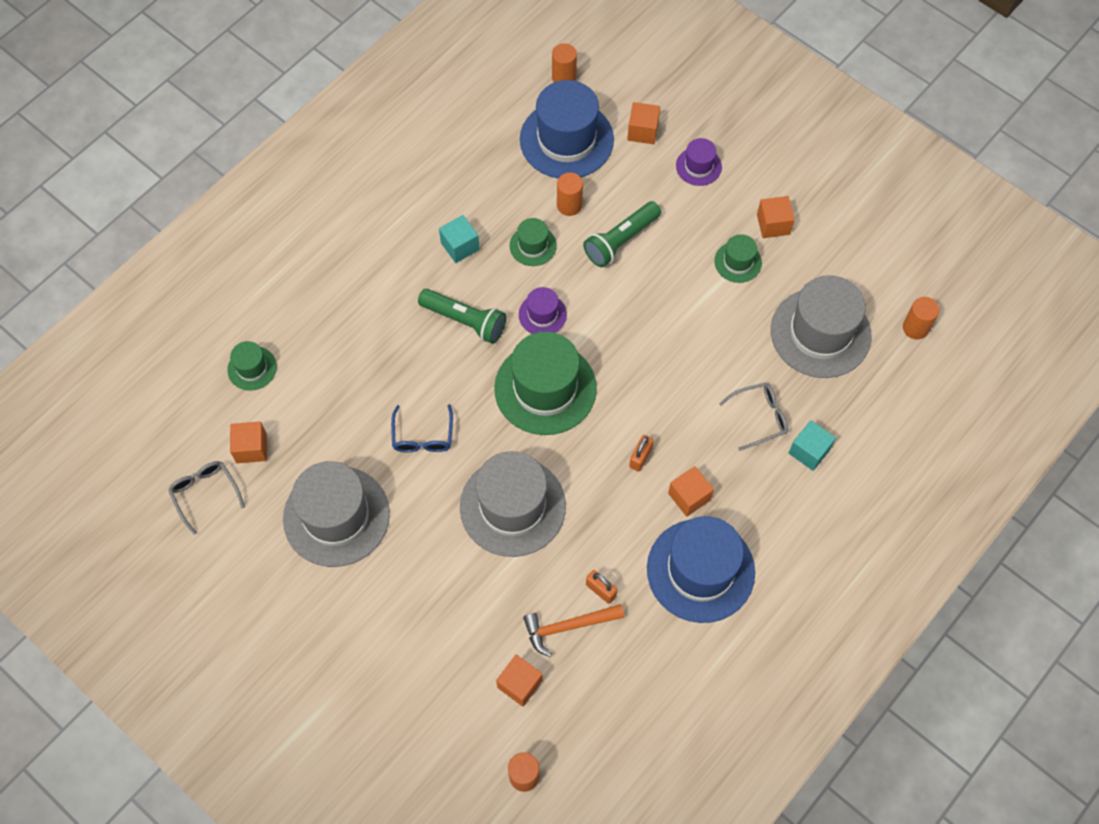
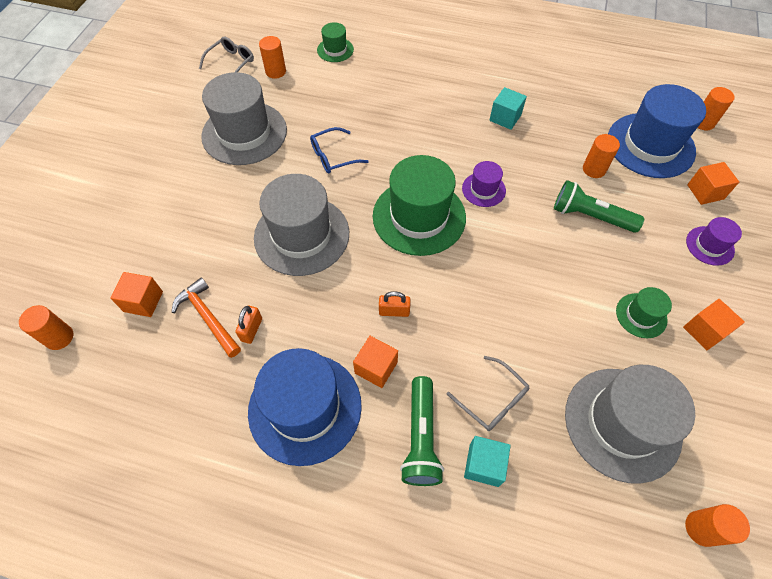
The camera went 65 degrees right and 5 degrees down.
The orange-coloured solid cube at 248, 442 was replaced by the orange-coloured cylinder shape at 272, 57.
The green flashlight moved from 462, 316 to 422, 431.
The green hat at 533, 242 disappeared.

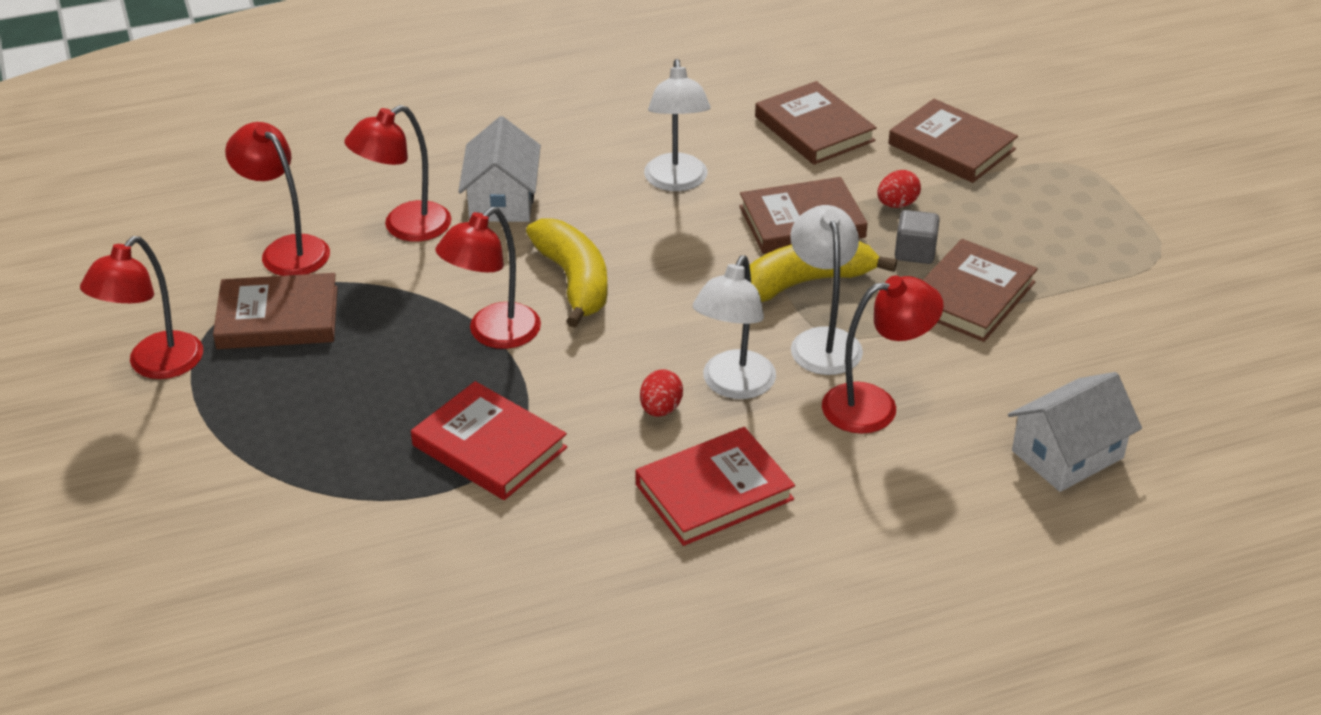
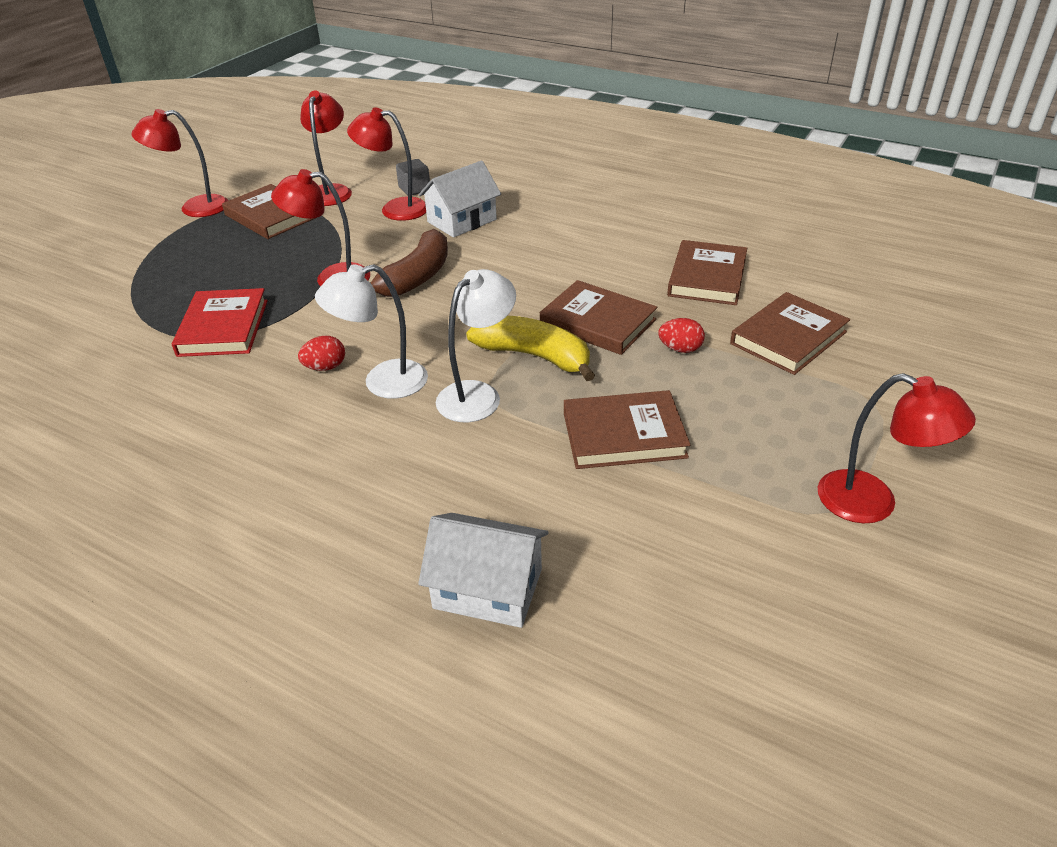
The camera went 50 degrees right and 0 degrees up.
The golden banana at 567, 273 became the dark brown banana at 409, 263.
The gray solid cube moved from 917, 237 to 413, 177.
The dark brown hardback at 953, 141 turned 45 degrees clockwise.
The crimson desk lamp moved from 883, 355 to 897, 448.
The crimson hardback at 715, 486 disappeared.
The white desk lamp at 677, 125 disappeared.

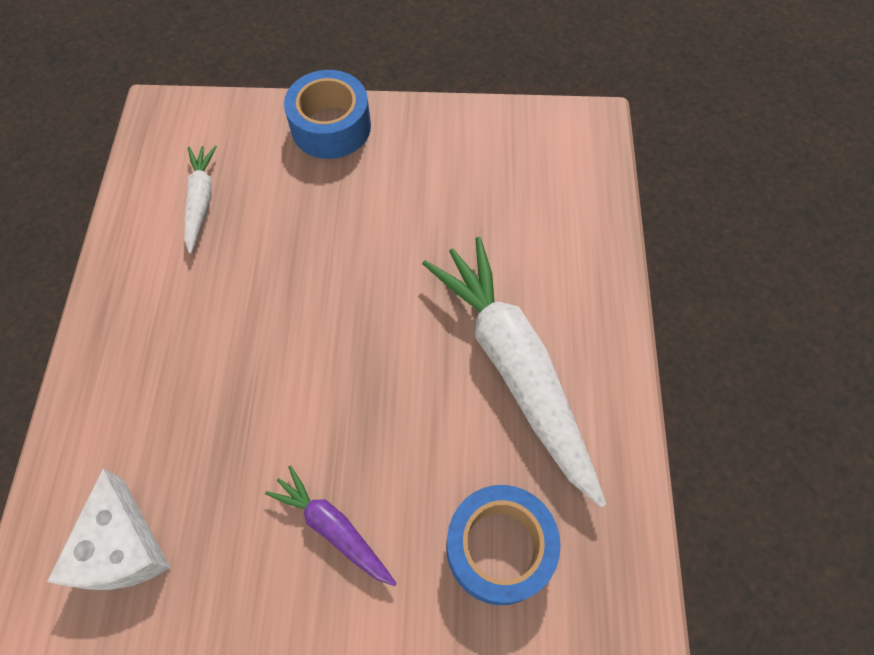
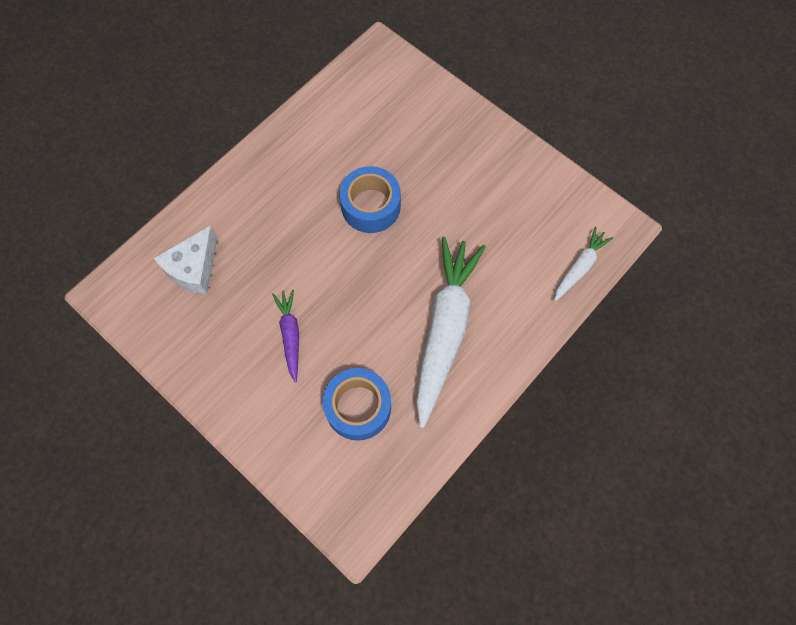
The camera went 40 degrees right and 5 degrees up.
The blue sticky tape moved from 327, 114 to 370, 199.
The white root vegetable moved from 201, 199 to 583, 264.

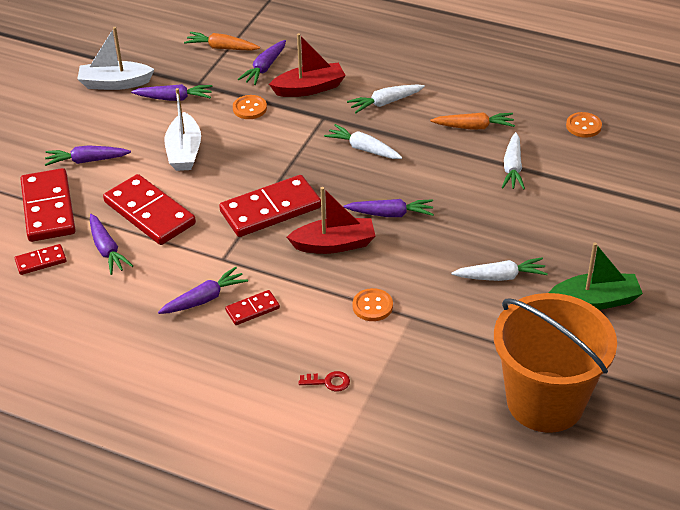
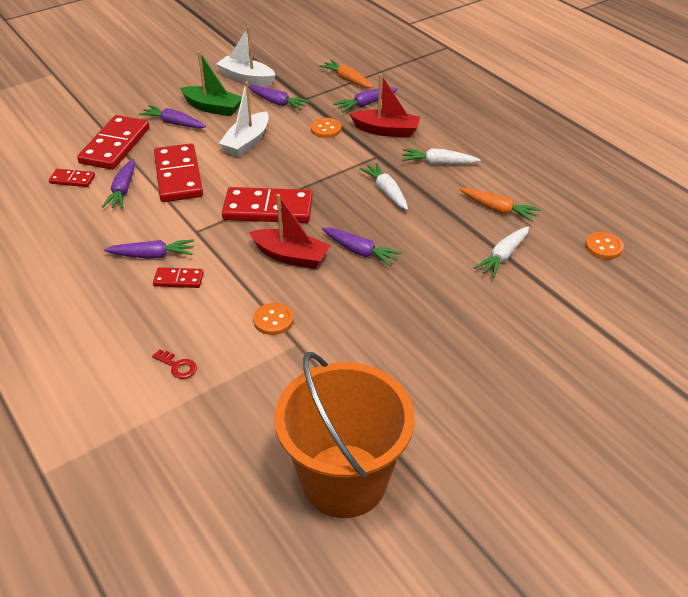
The camera went 30 degrees right and 0 degrees up.
The green boat moved from 596, 276 to 211, 83.
The white root vegetable at 499, 269 disappeared.

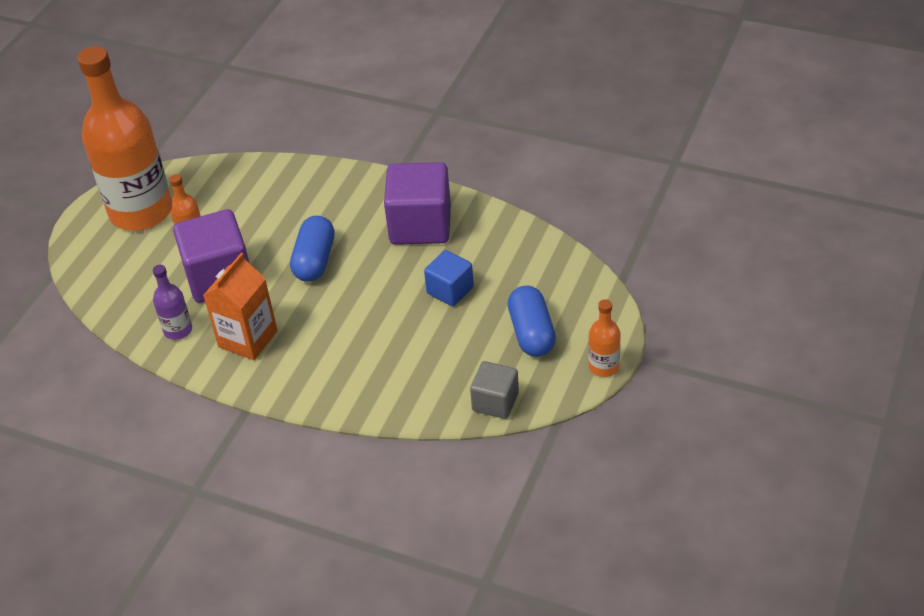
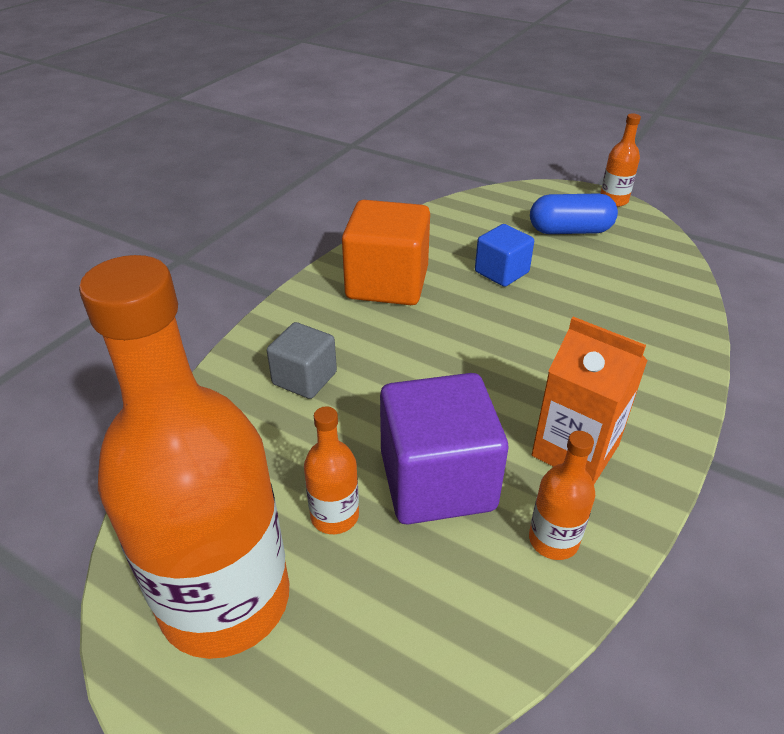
The camera went 85 degrees left and 5 degrees down.
The gray solid cube moved from 494, 390 to 302, 360.
The violet solid cube at 417, 203 became the orange-coloured solid cube at 386, 252.
The violet flask at 172, 302 became the orange-coloured flask at 562, 495.
The blue pill shape at 312, 249 disappeared.

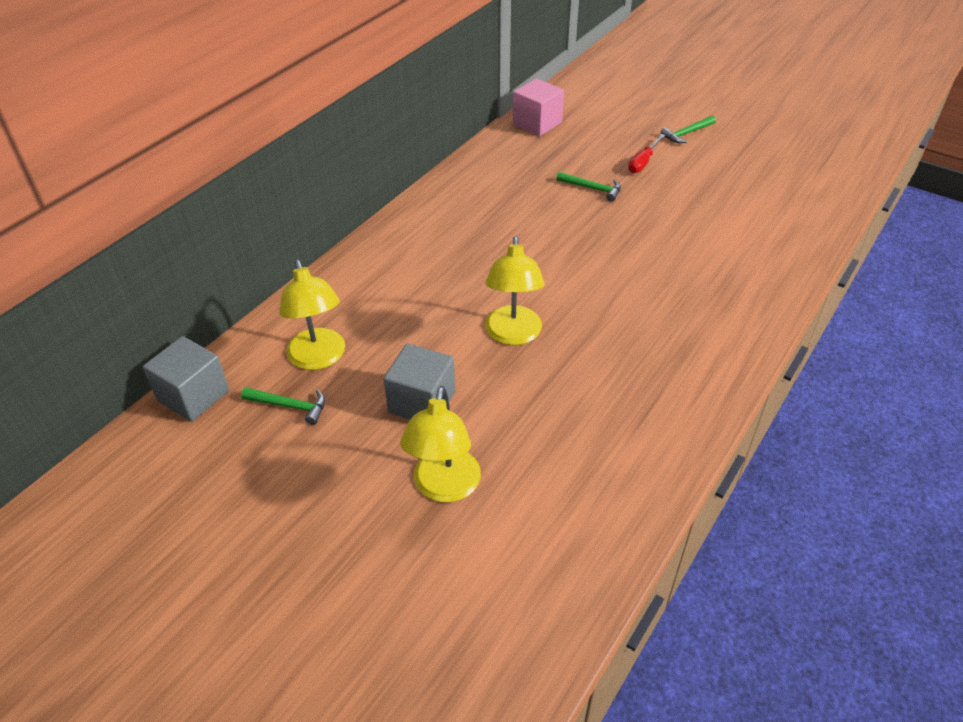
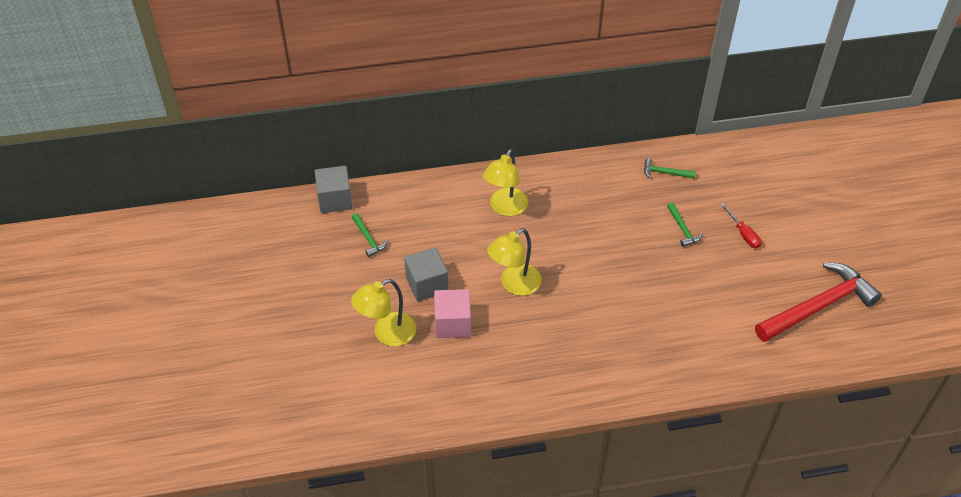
The camera went 45 degrees right and 5 degrees up.
The rosy solid cube moved from 538, 107 to 452, 313.
The golden desk lamp moved from 312, 314 to 505, 182.
The green carpenter's hammer moved from 688, 129 to 670, 168.
The crimson screwdriver at 646, 153 turned 105 degrees counterclockwise.
The crimson carpenter's hammer at 818, 302 appeared.

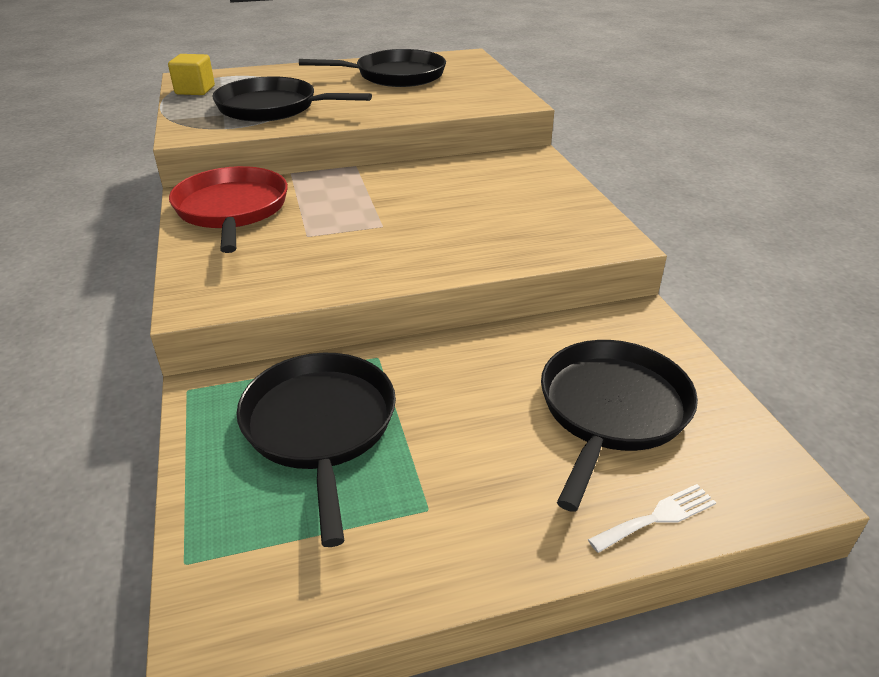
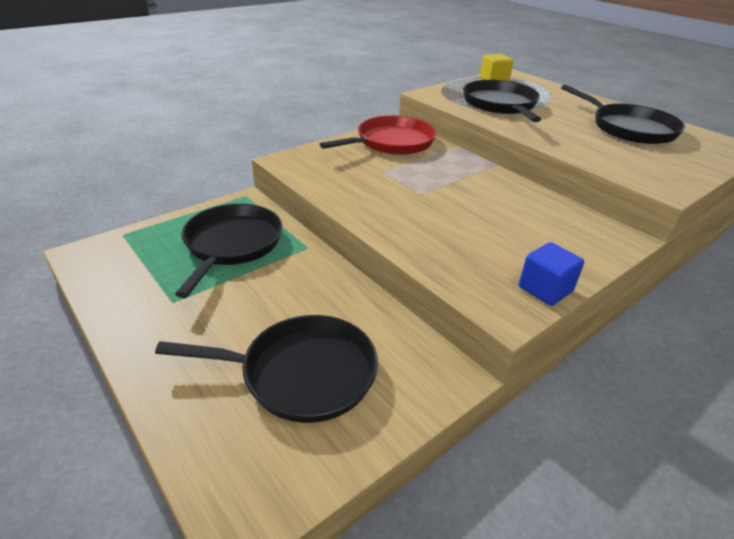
The camera went 65 degrees right and 0 degrees up.
The jet-black skillet at 316, 450 turned 45 degrees counterclockwise.
The blue solid cube at 551, 274 appeared.
The white table fork at 652, 518 disappeared.

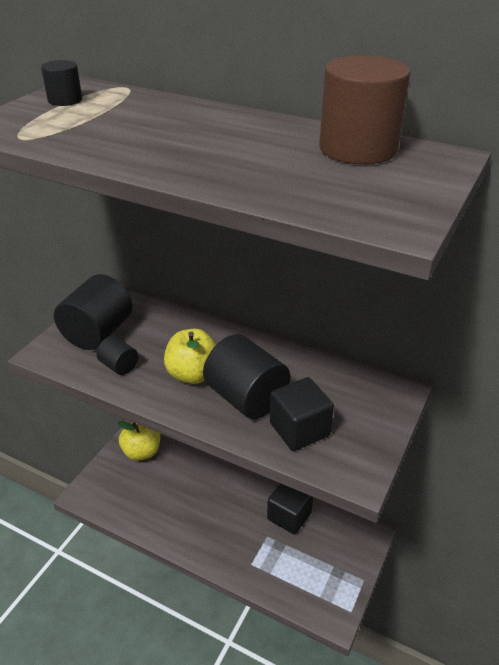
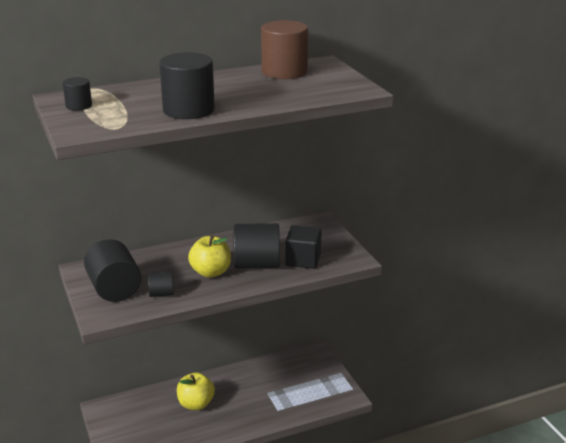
The camera went 50 degrees left and 10 degrees down.
The jet-black cylinder shape at 187, 85 appeared.
The golden apple moved from 138, 441 to 196, 391.
The jet-black solid cube at 290, 508 disappeared.

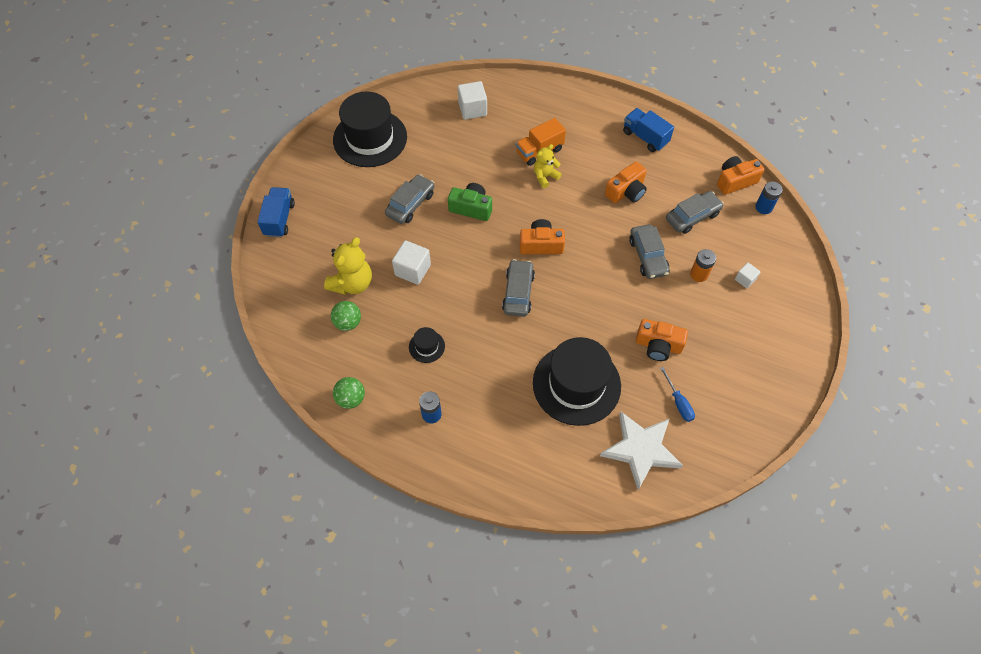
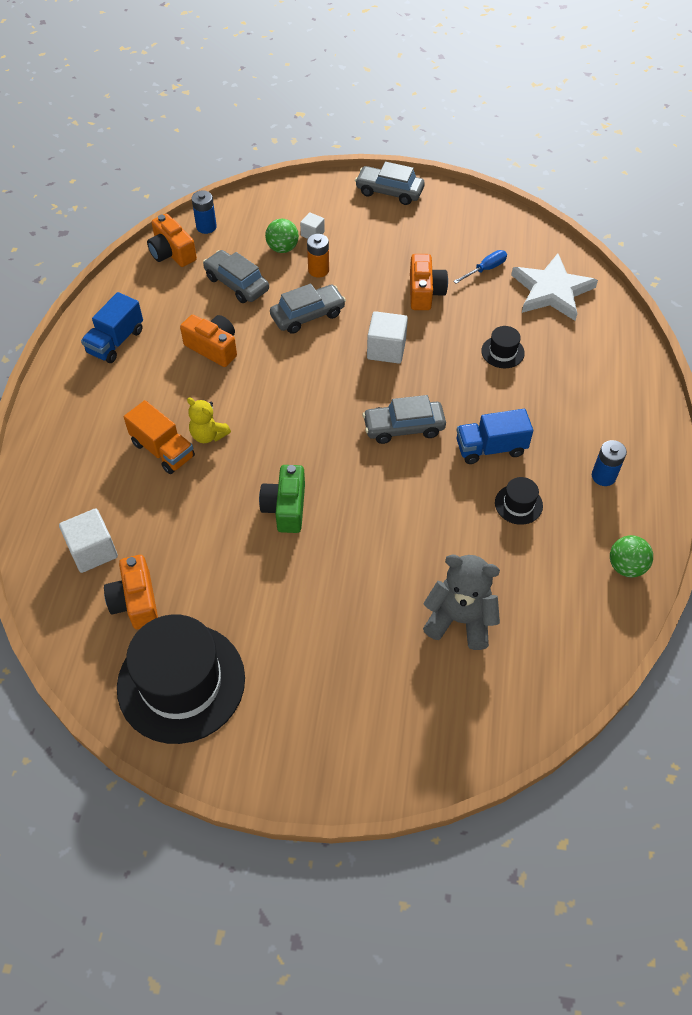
The camera went 105 degrees left and 5 degrees down.
The orange-coloured camera moved from 542, 236 to 131, 592.
The green ball moved from 346, 316 to 282, 236.
The gray toy car moved from 409, 199 to 390, 183.
The white solid cube moved from 411, 262 to 387, 337.
The golden teddy at 348, 266 became the gray teddy at 461, 602.
The blue toy truck moved from 276, 212 to 494, 436.
The jet-black hat at 577, 381 changed to 0.42 times the size.

